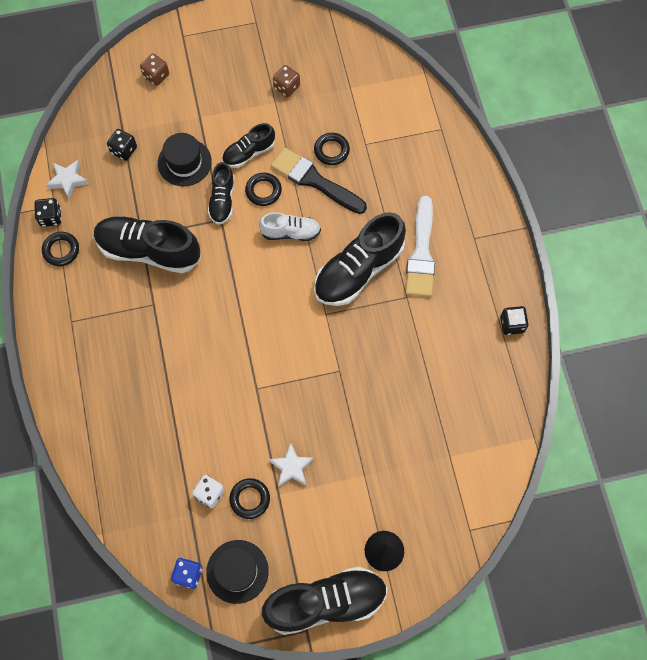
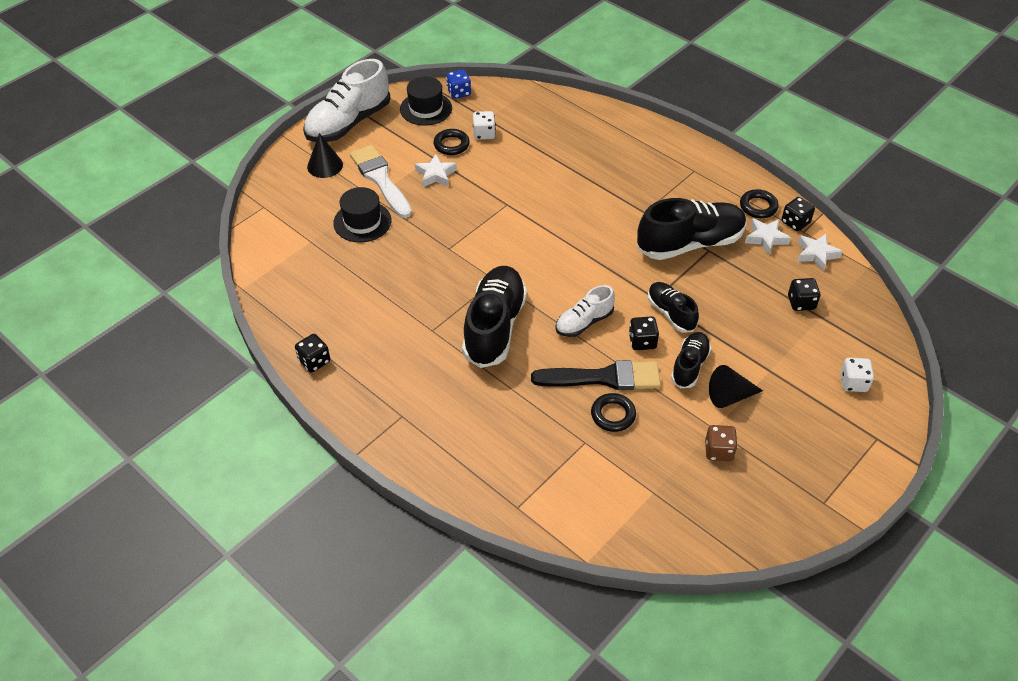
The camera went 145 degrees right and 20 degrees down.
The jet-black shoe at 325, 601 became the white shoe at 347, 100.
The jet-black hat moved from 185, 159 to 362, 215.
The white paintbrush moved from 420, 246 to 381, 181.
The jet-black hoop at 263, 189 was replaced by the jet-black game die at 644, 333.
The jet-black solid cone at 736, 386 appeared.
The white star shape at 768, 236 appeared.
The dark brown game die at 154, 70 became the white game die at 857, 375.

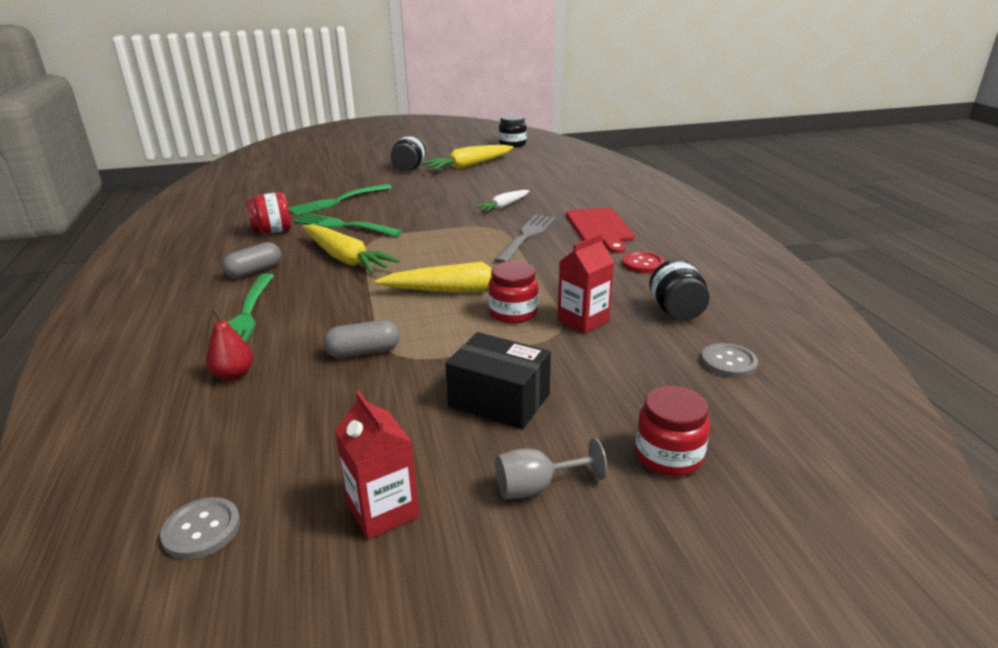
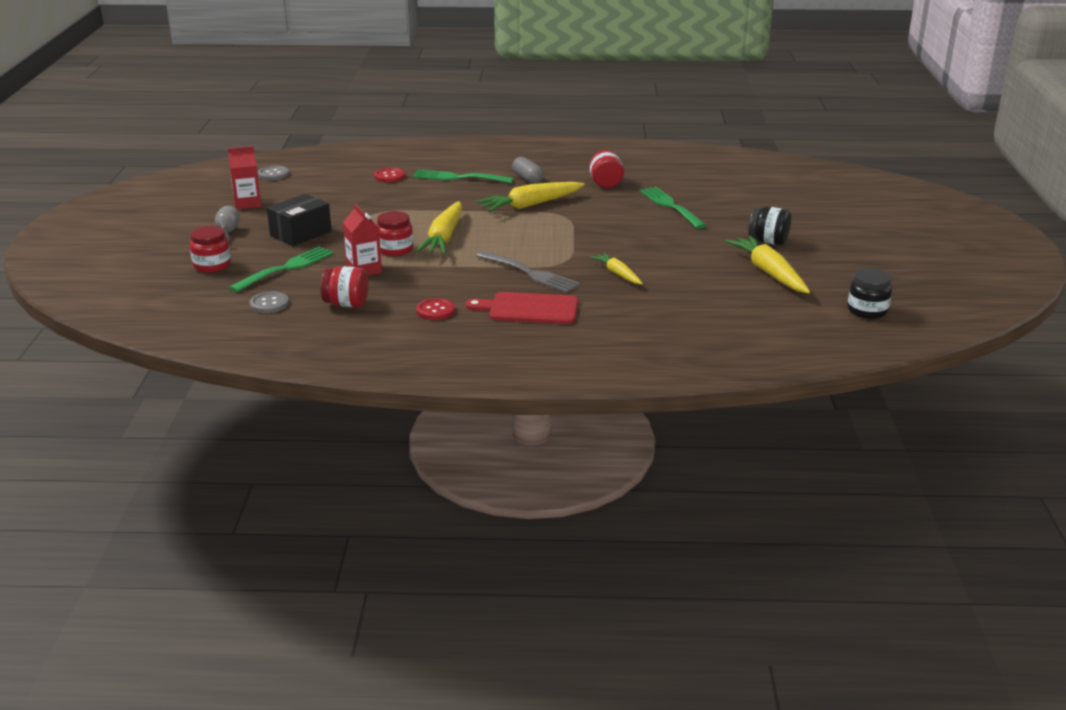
The camera went 105 degrees right and 0 degrees up.
The green table fork moved from 348, 225 to 281, 269.
The jet-black jam jar at 679, 290 became the crimson jam jar at 344, 286.
The crimson toy pear at 229, 344 was replaced by the crimson shirt button at 389, 175.
The white root vegetable at 502, 201 became the golden root vegetable at 616, 269.
The gray pill shape at 361, 339 disappeared.

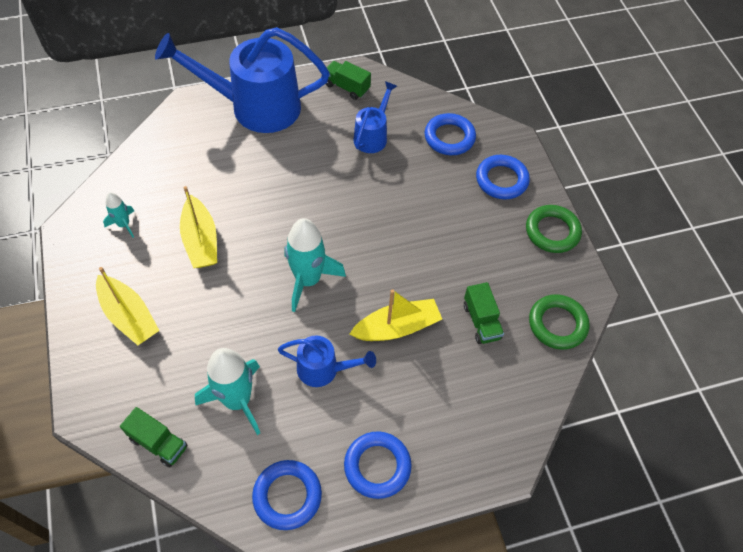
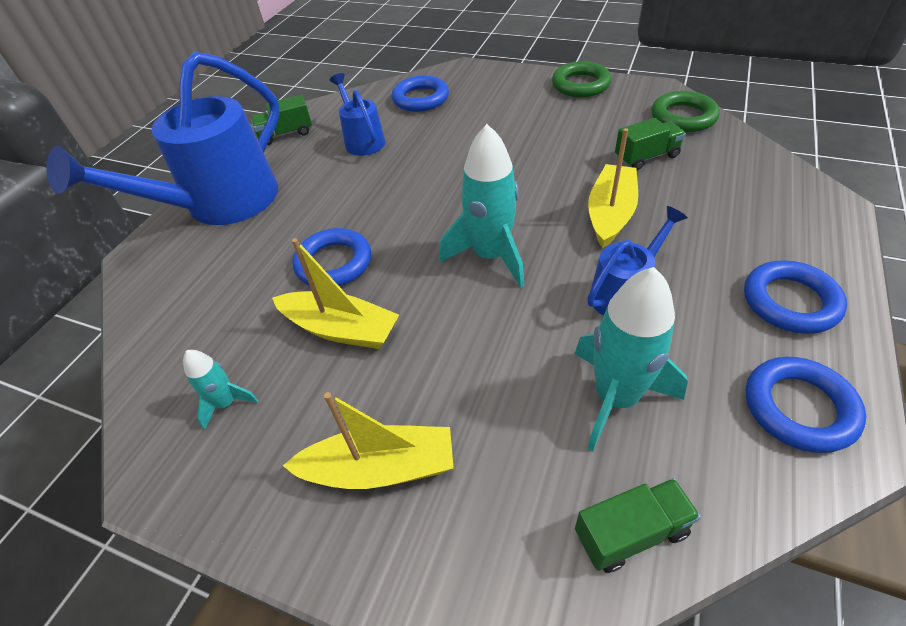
The camera went 45 degrees left and 10 degrees down.
The blue hoop moved from 503, 177 to 331, 257.
The green toy truck at 484, 313 turned 45 degrees counterclockwise.

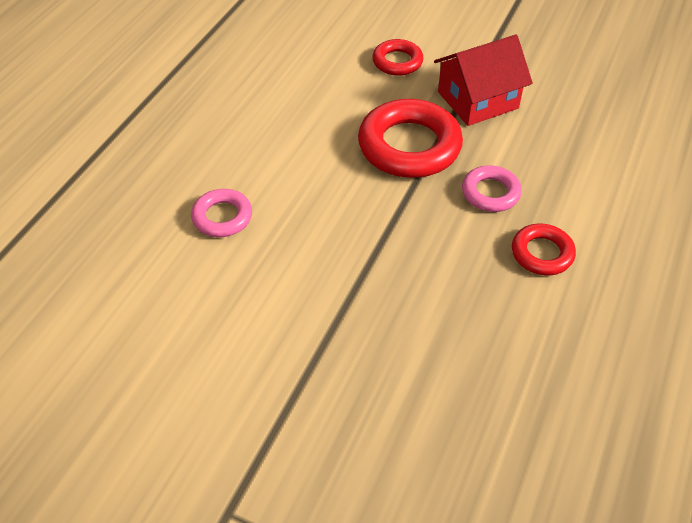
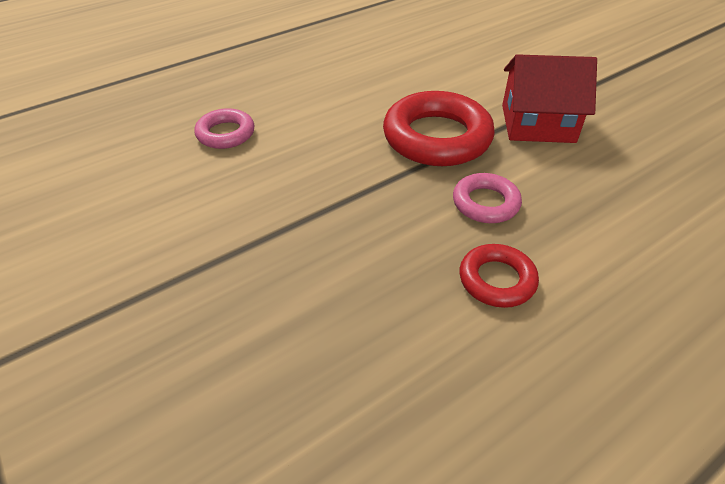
The camera went 30 degrees right and 5 degrees down.
The crimson hoop at 397, 57 disappeared.

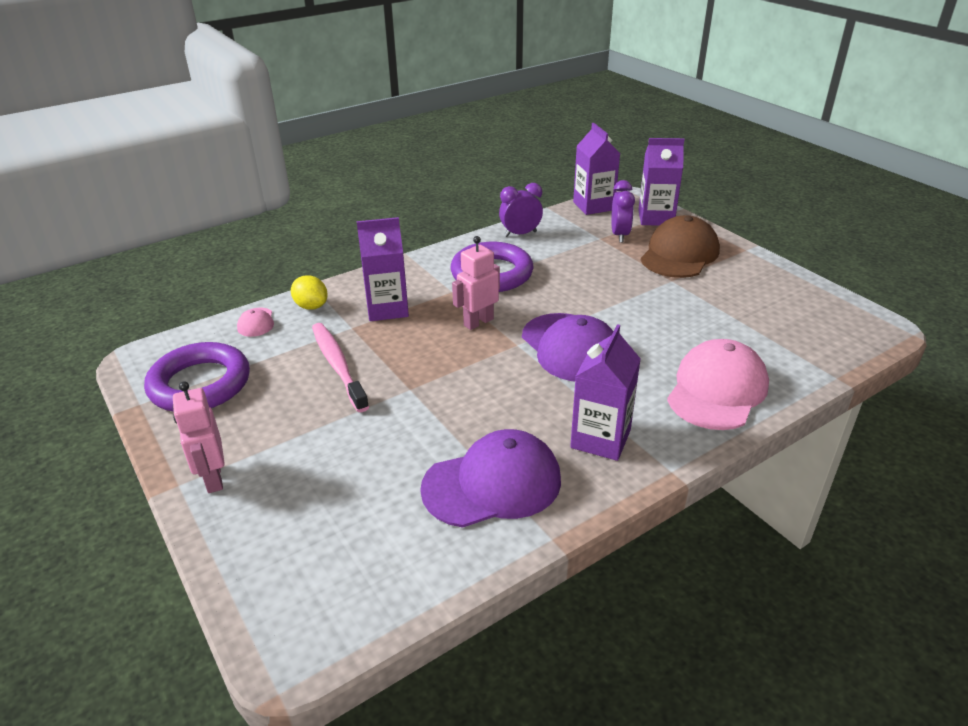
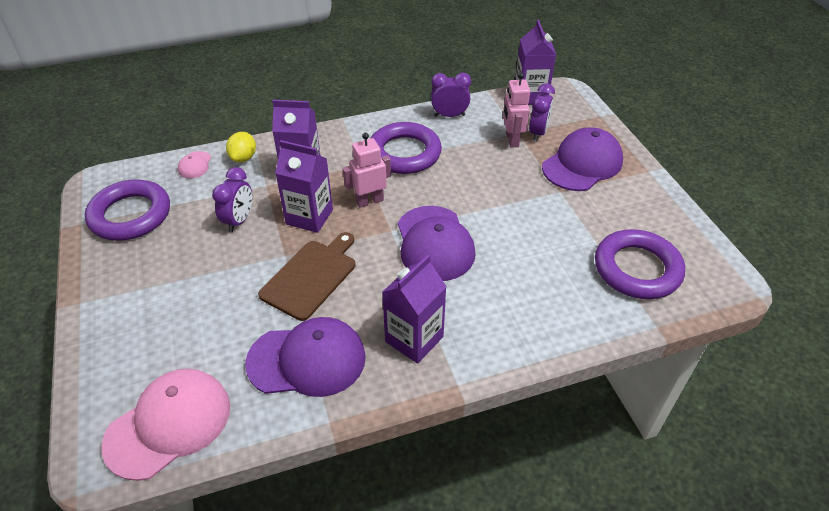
The camera went 15 degrees right and 10 degrees up.
The rosy baseball cap moved from 718, 384 to 165, 425.
The rosy toothbrush at 340, 367 was replaced by the violet bedside clock at 232, 199.
The golden lemon at 309, 293 turned 45 degrees clockwise.
The dark brown chopping board at 306, 276 appeared.
The violet juice carton moved from 661, 182 to 304, 186.
The rosy robot figure moved from 199, 437 to 516, 110.
The dark brown baseball cap at 680, 246 became the violet baseball cap at 582, 159.
The violet hoop at 640, 264 appeared.

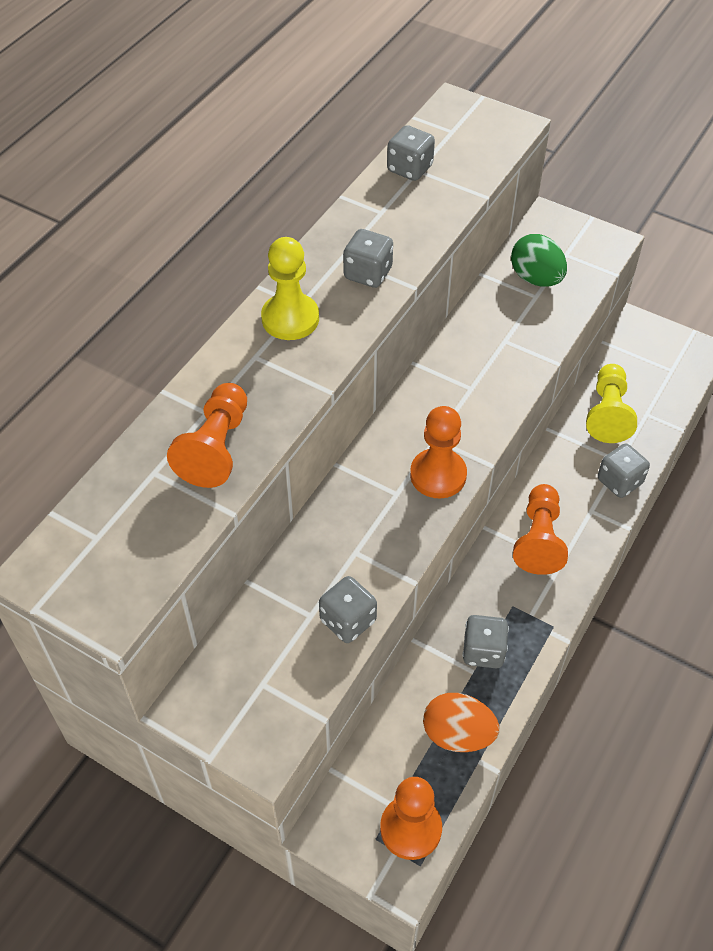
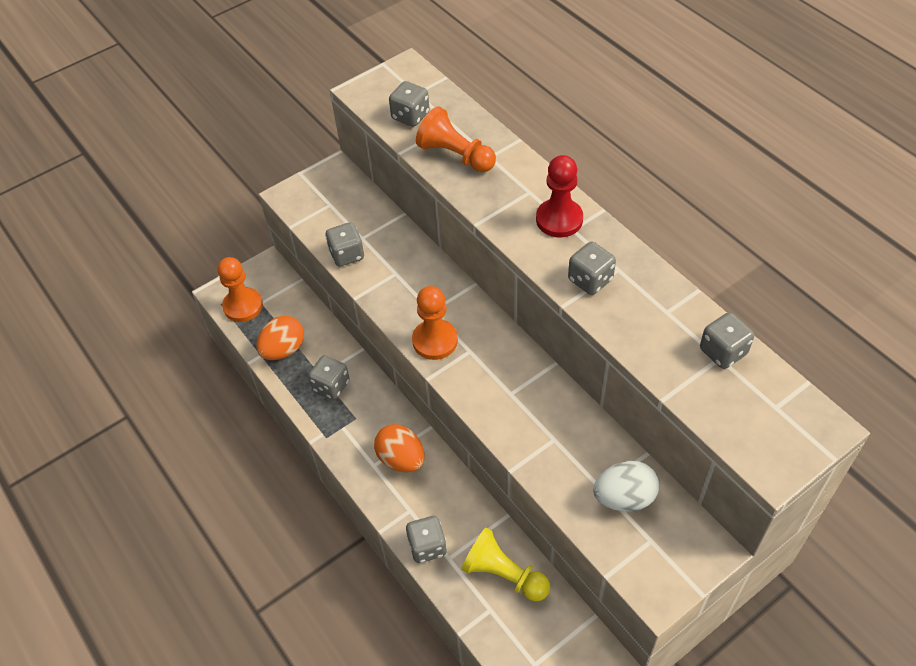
The camera went 115 degrees right and 0 degrees up.
The orange-coloured pawn at 540, 529 was replaced by the orange-coloured egg shape at 399, 448.
The gray game die at 409, 104 appeared.
The golden pawn at 290, 288 became the crimson pawn at 559, 196.
The green egg shape at 539, 260 became the white egg shape at 626, 486.

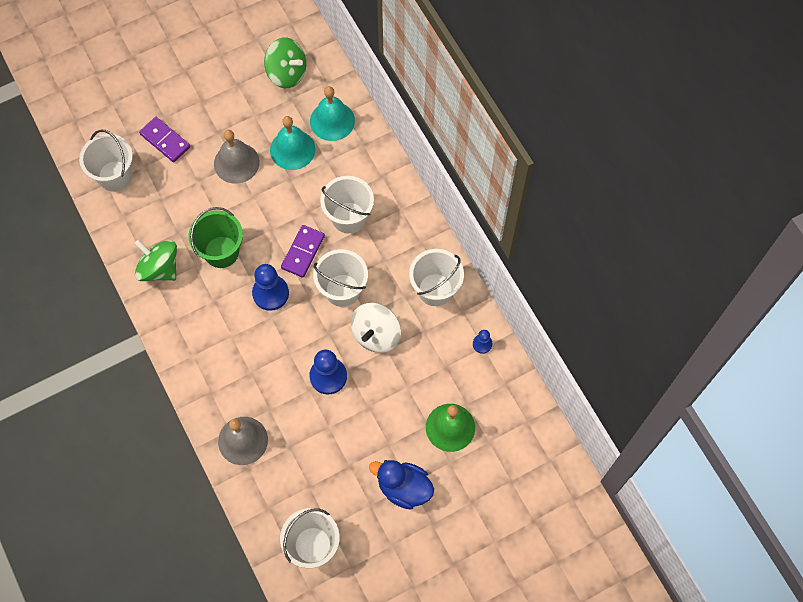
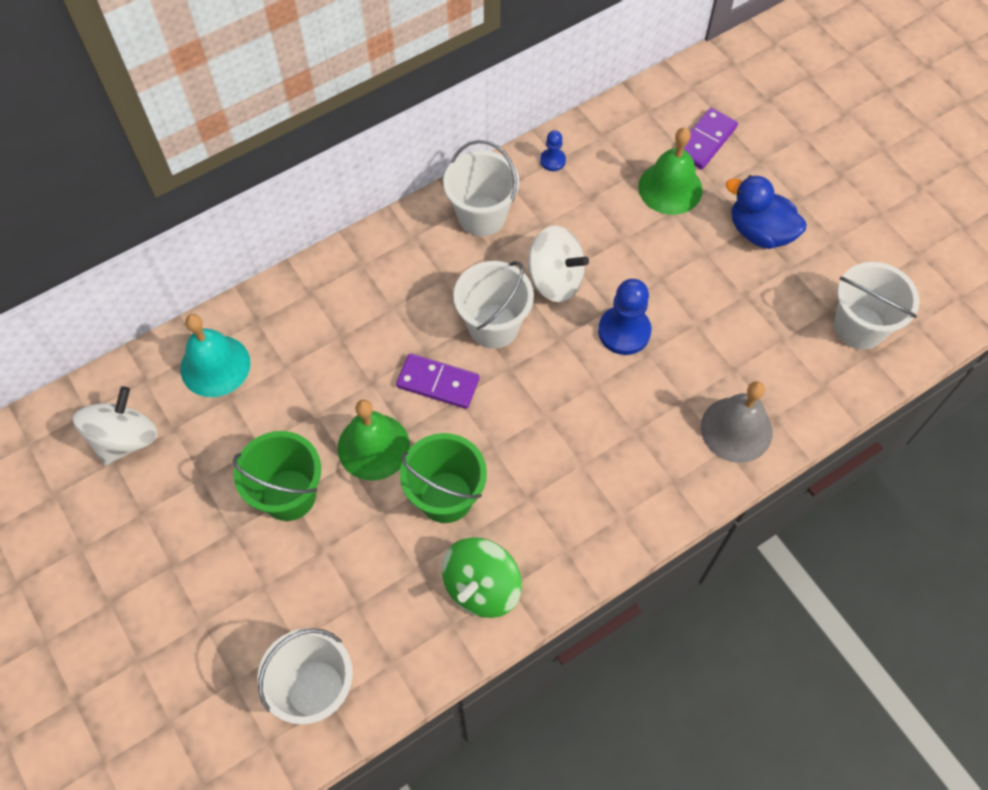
The camera went 95 degrees left and 5 degrees down.
The green toy top at 285, 62 became the white toy top at 115, 426.
The gray hand bell at 237, 157 was replaced by the green pail at 277, 476.
The green hand bell at 374, 440 appeared.
The violet domino tile moved from 164, 139 to 711, 139.
The blue rubber duck at 401, 484 turned 105 degrees clockwise.
The blue pawn at 270, 287 disappeared.
The turquoise hand bell at 292, 143 disappeared.
The white pail at 347, 204 disappeared.

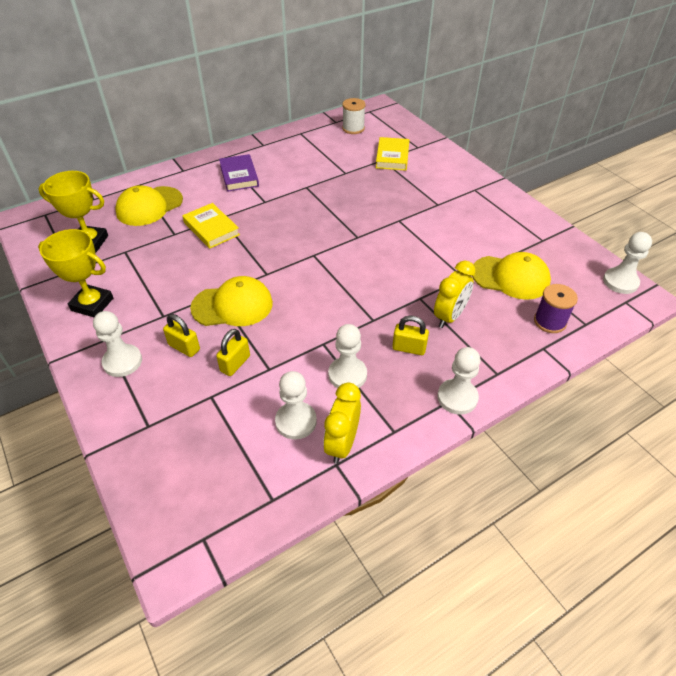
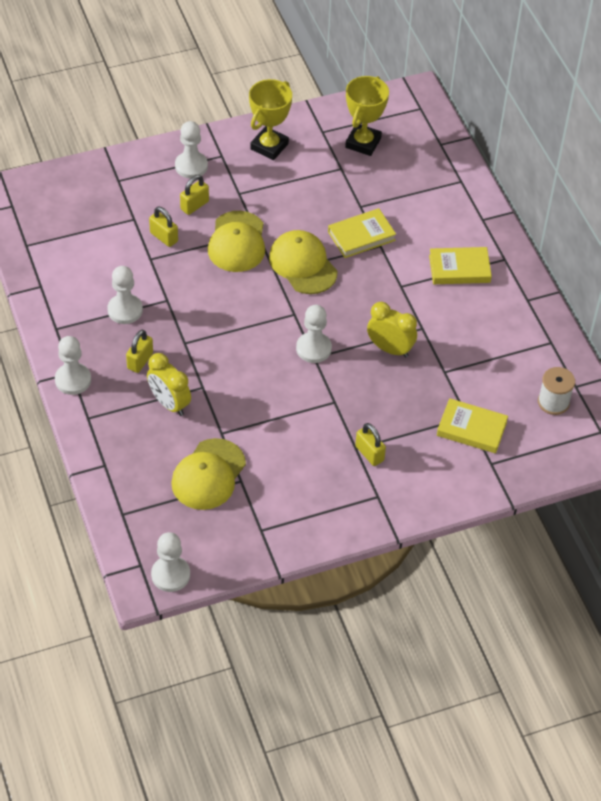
The camera went 100 degrees right and 5 degrees up.
The golden baseball cap moved from 149, 205 to 303, 262.
The white pawn moved from 296, 405 to 314, 334.
The golden lock at 370, 444 appeared.
The golden bedside clock moved from 342, 423 to 392, 329.
The violet hardback at 239, 173 became the golden hardback at 460, 265.
The violet spool at 556, 308 disappeared.

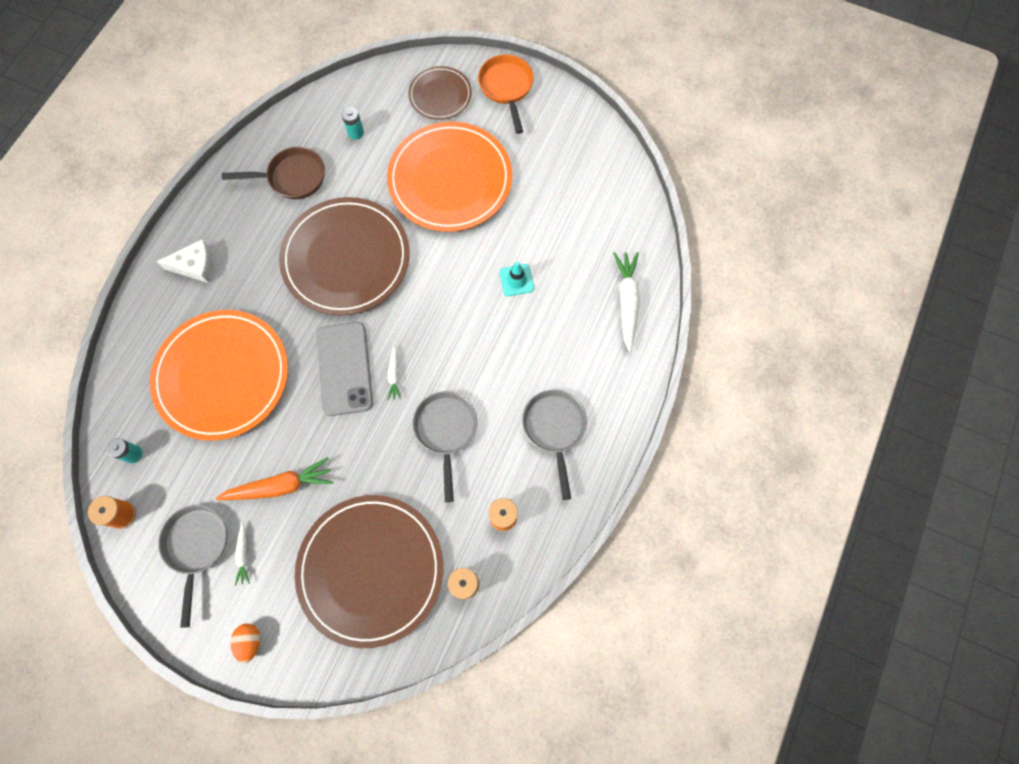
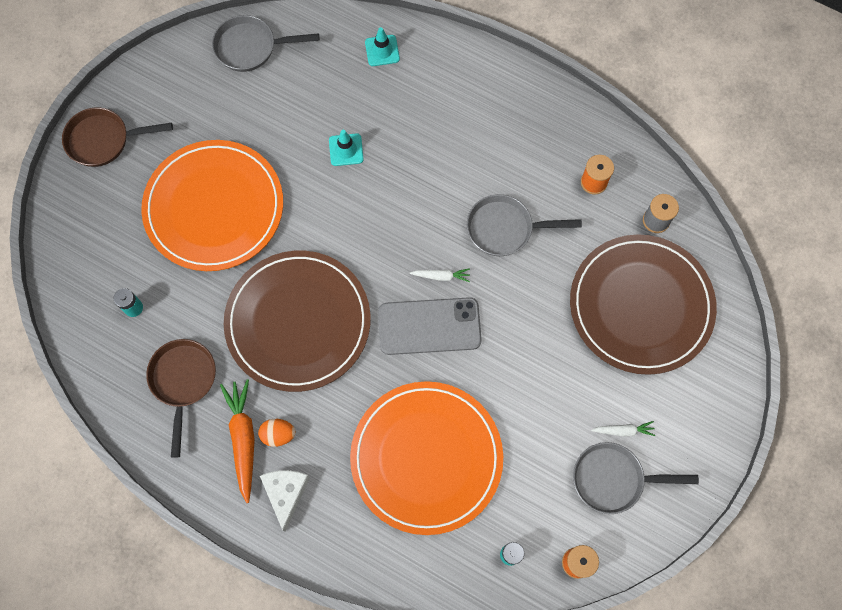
The camera went 85 degrees left and 0 degrees up.
The orange-coloured skillet at 506, 94 became the dark brown skillet at 117, 137.
The gray skillet moved from 554, 445 to 265, 43.
The orange-coloured root vegetable moved from 274, 478 to 237, 441.
The orange-coloured egg shape moved from 245, 643 to 277, 433.
The white root vegetable at 626, 302 was replaced by the turquoise safety cone at 382, 46.
The dark brown flat dish at 440, 93 disappeared.

